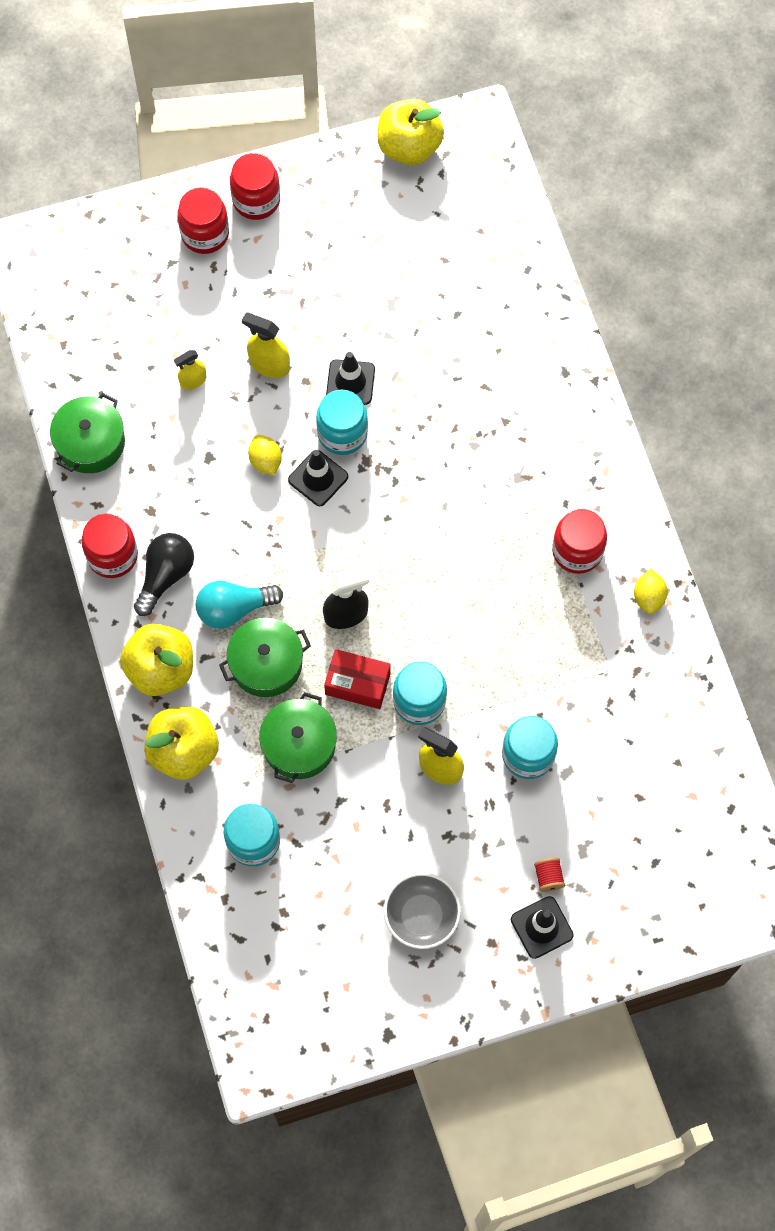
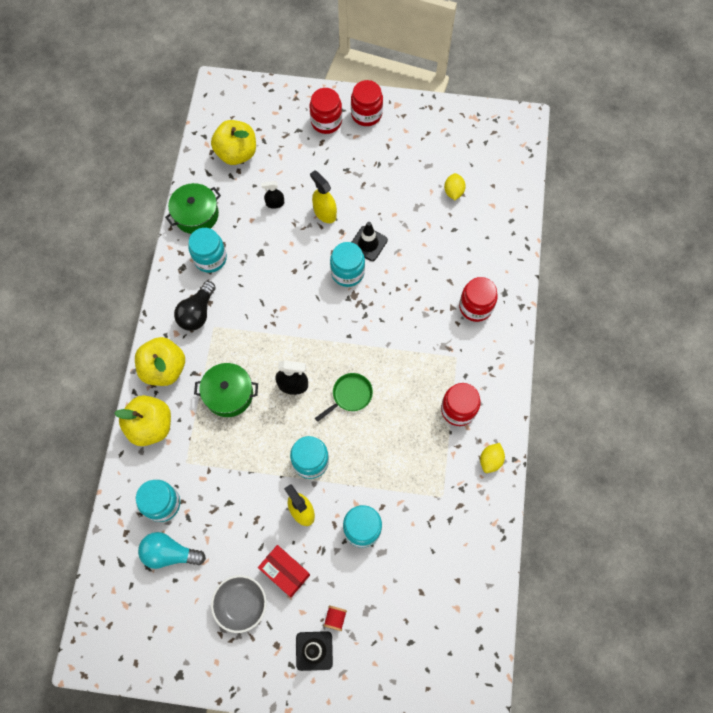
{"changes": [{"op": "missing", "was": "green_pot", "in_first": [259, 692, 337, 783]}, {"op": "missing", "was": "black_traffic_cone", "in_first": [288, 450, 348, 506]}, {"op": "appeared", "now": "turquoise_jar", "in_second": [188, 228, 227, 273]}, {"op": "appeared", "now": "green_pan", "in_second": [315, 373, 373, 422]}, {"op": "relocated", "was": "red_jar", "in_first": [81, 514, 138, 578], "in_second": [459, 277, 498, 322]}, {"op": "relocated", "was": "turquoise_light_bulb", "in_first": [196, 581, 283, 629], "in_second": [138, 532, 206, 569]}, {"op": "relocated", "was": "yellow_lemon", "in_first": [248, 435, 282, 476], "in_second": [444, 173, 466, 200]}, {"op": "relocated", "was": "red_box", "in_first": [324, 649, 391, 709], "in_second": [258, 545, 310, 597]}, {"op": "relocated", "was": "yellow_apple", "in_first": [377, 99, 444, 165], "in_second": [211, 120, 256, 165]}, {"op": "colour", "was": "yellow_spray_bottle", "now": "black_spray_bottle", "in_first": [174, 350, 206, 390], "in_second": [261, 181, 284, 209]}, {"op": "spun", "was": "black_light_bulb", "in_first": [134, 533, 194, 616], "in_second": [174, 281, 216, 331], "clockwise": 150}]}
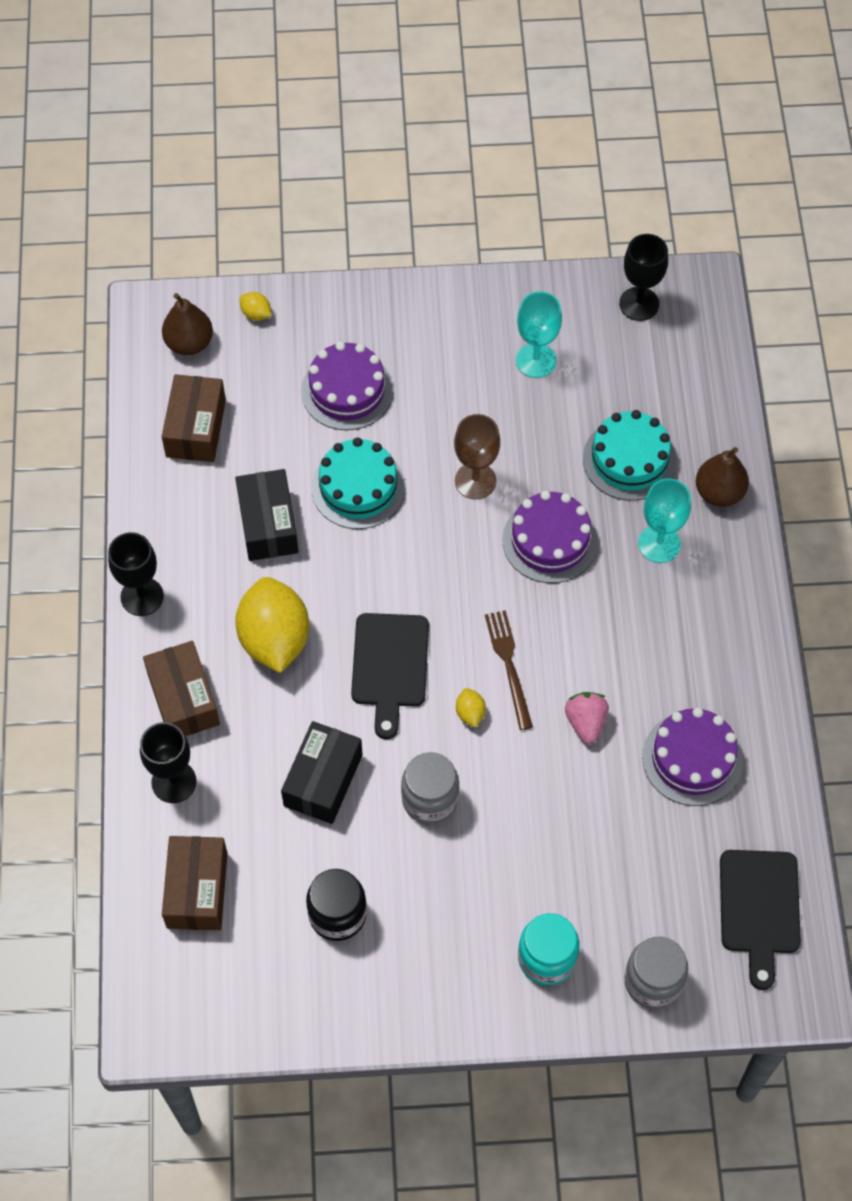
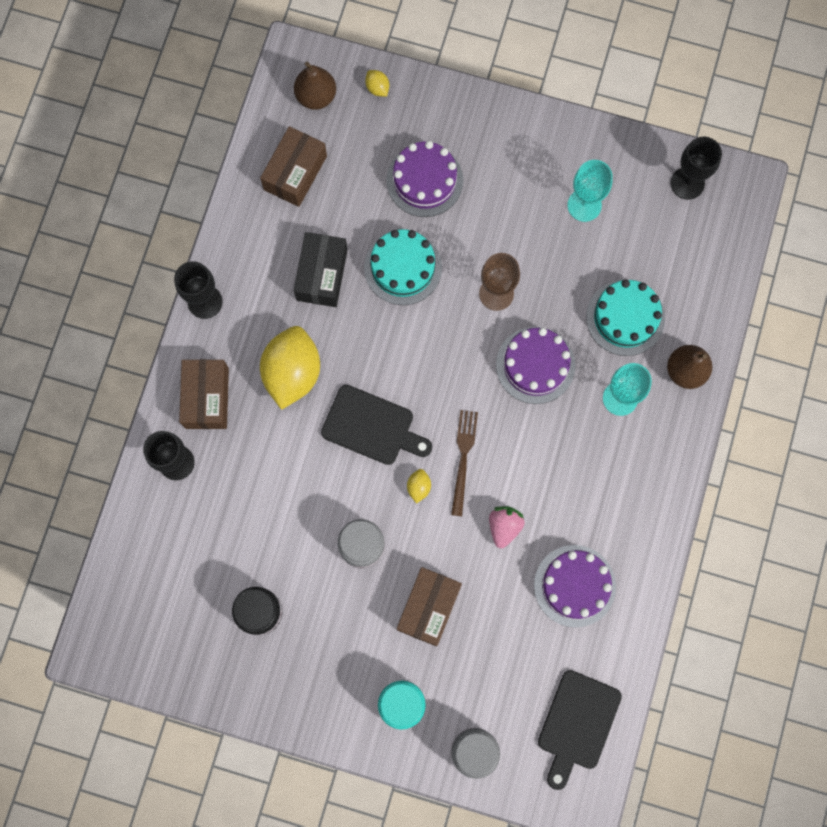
{"changes": [{"op": "missing", "was": "black_box", "in_first": [281, 721, 362, 824]}, {"op": "relocated", "was": "brown_box", "in_first": [162, 836, 228, 930], "in_second": [397, 567, 462, 646]}, {"op": "spun", "was": "black_cutting_board", "in_first": [351, 613, 429, 739], "in_second": [321, 385, 432, 465], "clockwise": -90}]}
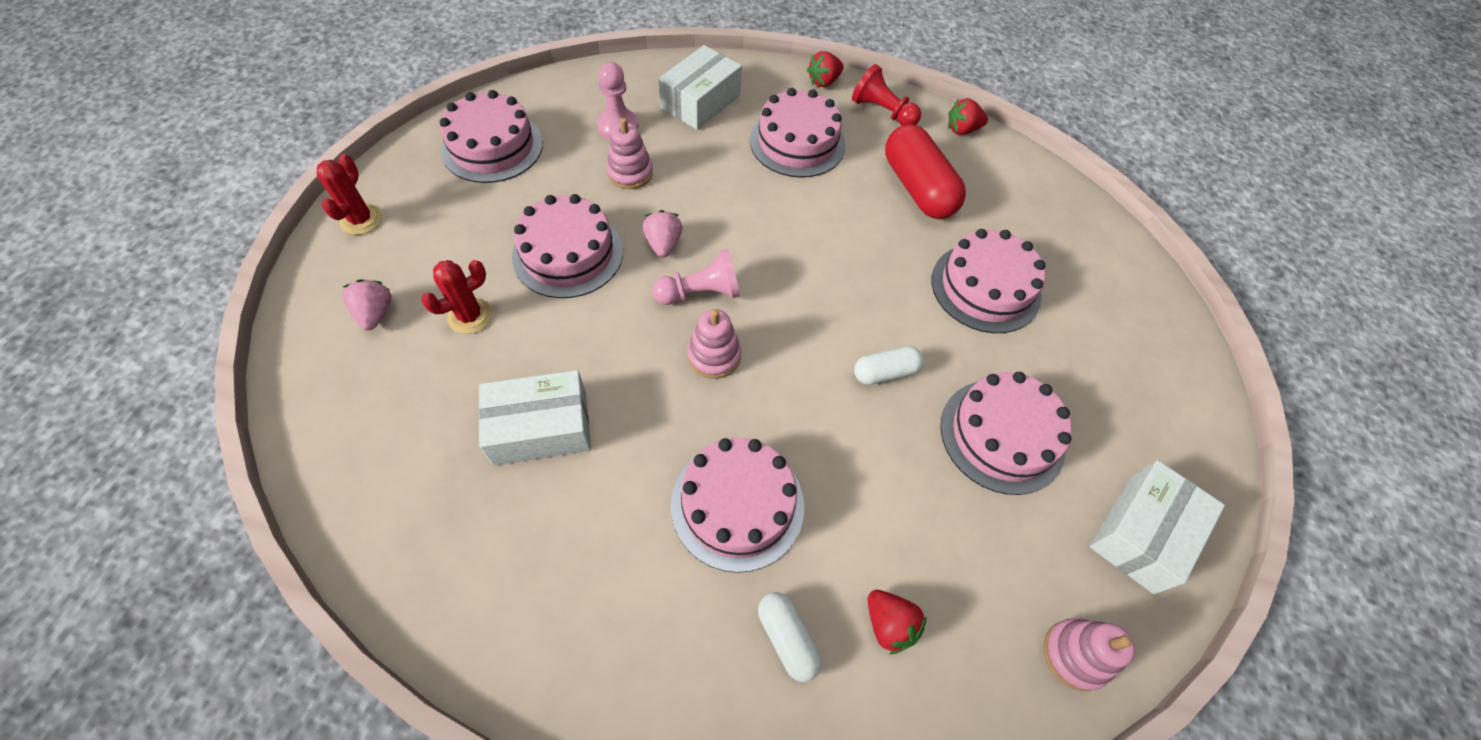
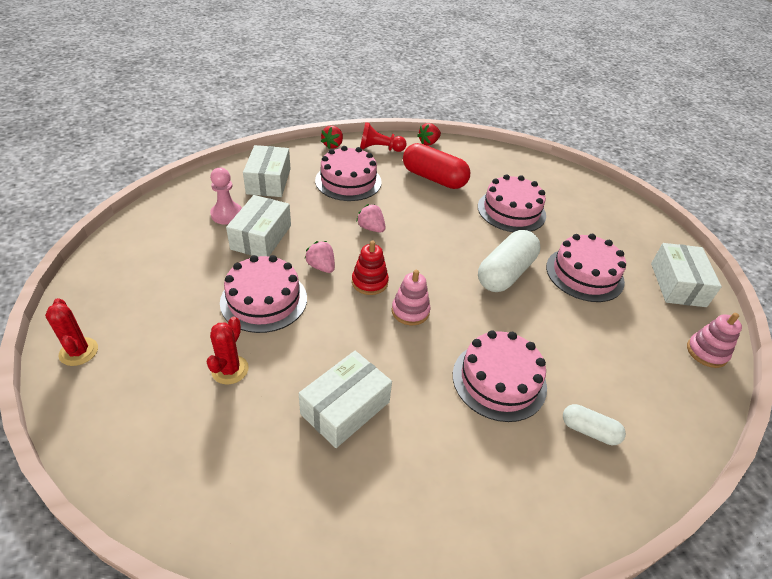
{"changes": [{"op": "missing", "was": "pink_cake", "in_first": [439, 90, 543, 183]}, {"op": "missing", "was": "red_strawberry", "in_first": [868, 590, 927, 654]}, {"op": "relocated", "was": "pink_strawberry", "in_first": [342, 279, 392, 330], "in_second": [356, 204, 386, 233]}, {"op": "exchanged", "was": "pink_stacking_toy", "now": "white_box", "in_first": [606, 118, 653, 189], "in_second": [226, 195, 291, 257]}, {"op": "exchanged", "was": "pink_pawn", "now": "red_stacking_toy", "in_first": [652, 249, 740, 305], "in_second": [352, 241, 389, 295]}, {"op": "size", "was": "white_capsule", "in_first": [854, 346, 924, 385], "in_second": [478, 230, 540, 292], "ratio": 1.85}]}
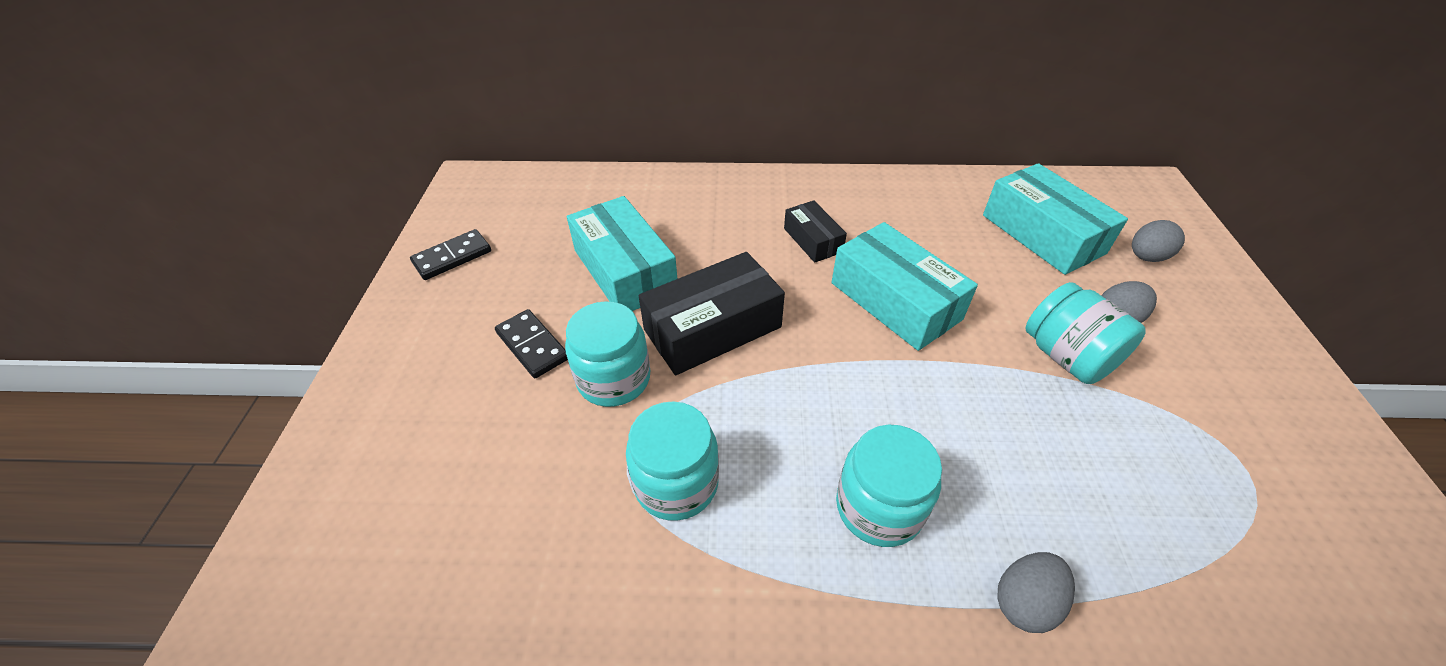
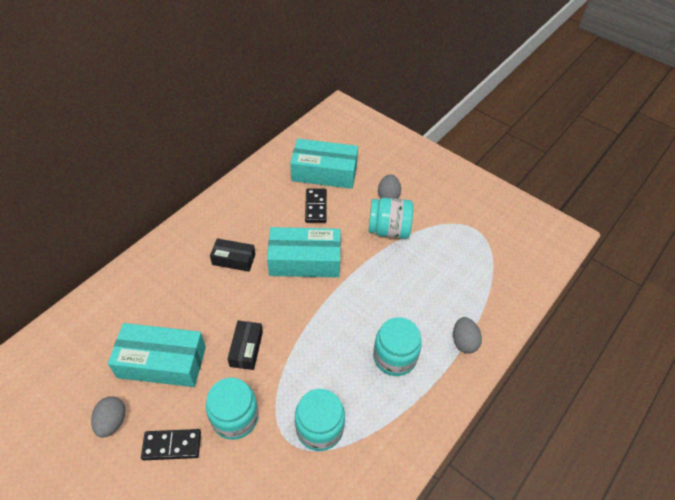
{"changes": [{"op": "relocated", "was": "black_domino", "in_first": [410, 229, 491, 280], "in_second": [305, 188, 327, 223]}, {"op": "relocated", "was": "grey_egg", "in_first": [1132, 220, 1185, 262], "in_second": [91, 396, 126, 438]}, {"op": "size", "was": "black_box", "in_first": [639, 252, 785, 375], "in_second": [228, 321, 263, 370], "ratio": 0.56}]}
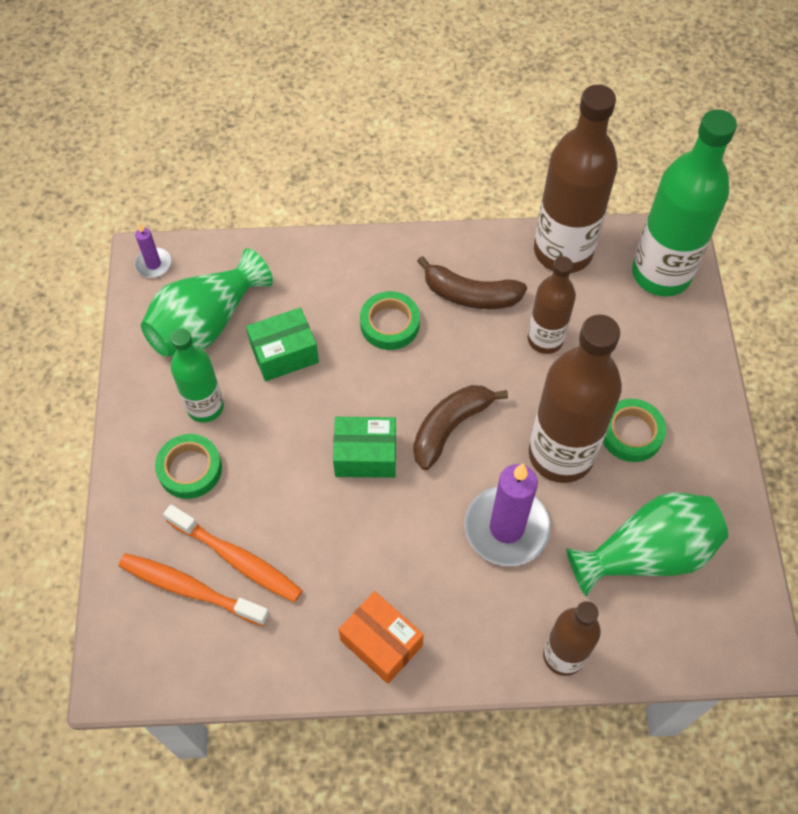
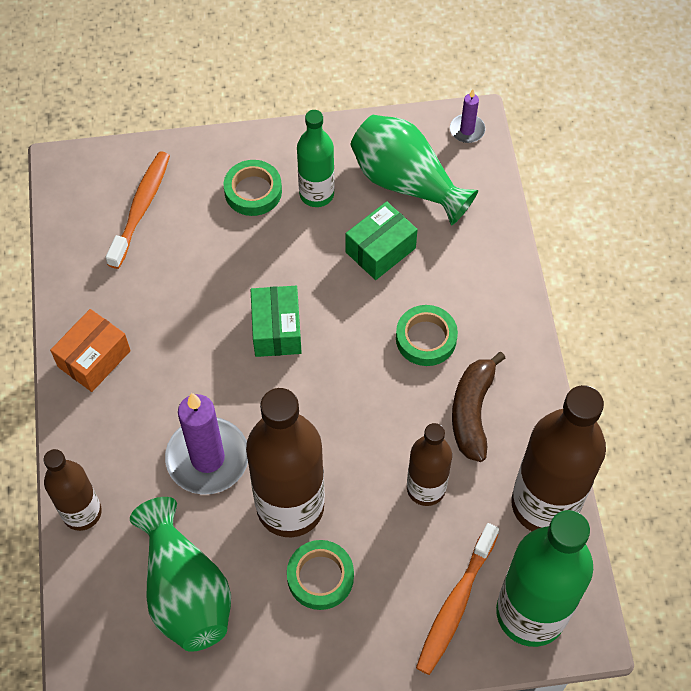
{"changes": [{"op": "missing", "was": "brown_banana", "in_first": [413, 385, 508, 470]}, {"op": "relocated", "was": "orange_toothbrush", "in_first": [163, 505, 303, 602], "in_second": [416, 523, 499, 675]}, {"op": "spun", "was": "green_box", "in_first": [246, 308, 319, 381], "in_second": [346, 201, 418, 280], "clockwise": 75}]}
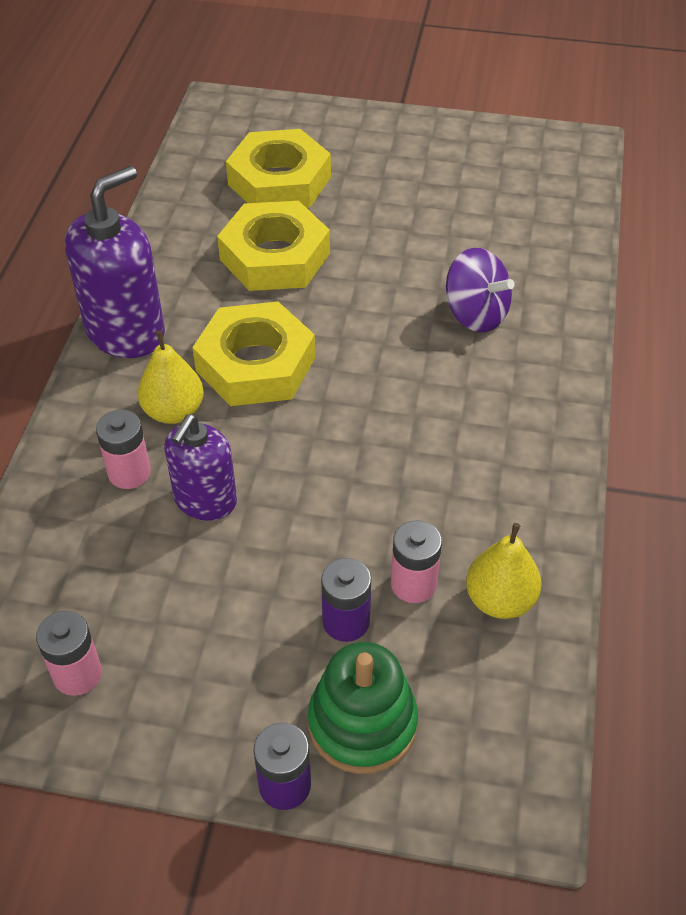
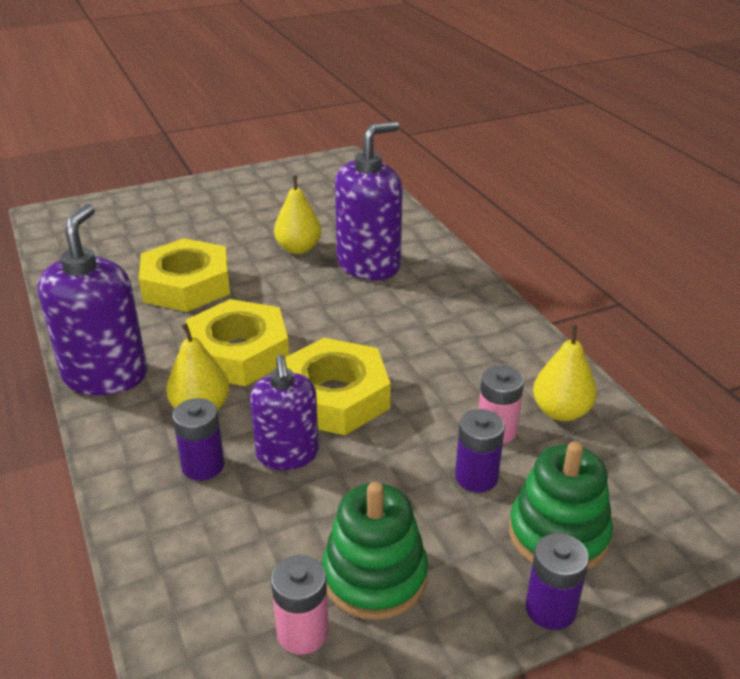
{"changes": [{"op": "appeared", "now": "yellow_pear", "in_second": [274, 175, 322, 254]}, {"op": "appeared", "now": "green_stacking_toy", "in_second": [322, 482, 428, 620]}, {"op": "relocated", "was": "yellow_nut", "in_first": [226, 129, 331, 208], "in_second": [285, 338, 391, 435]}, {"op": "exchanged", "was": "purple_spinning_top", "now": "purple_soap_dispenser", "in_first": [446, 248, 514, 332], "in_second": [335, 121, 403, 280]}, {"op": "colour", "was": "pink_battery", "now": "purple_battery", "in_first": [96, 410, 151, 489], "in_second": [172, 398, 225, 480]}]}
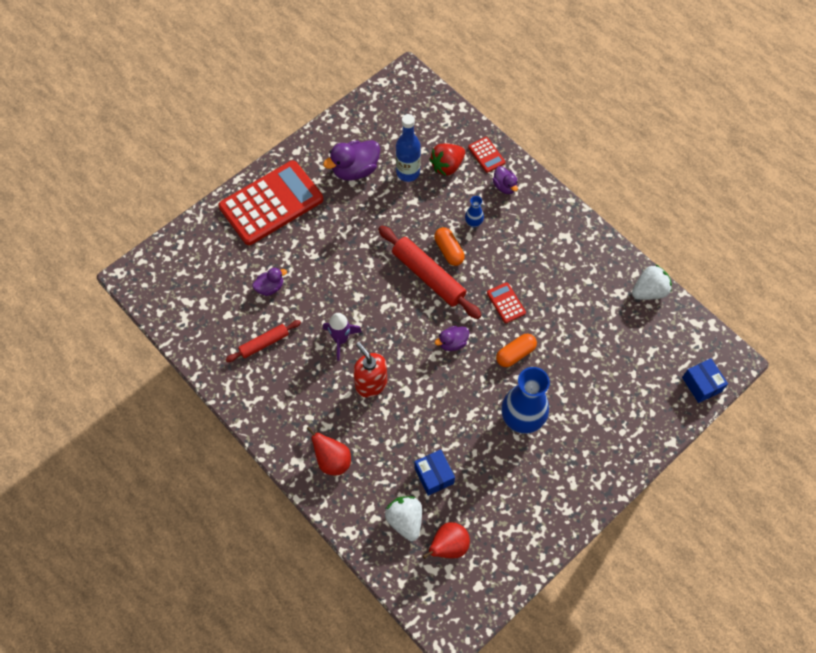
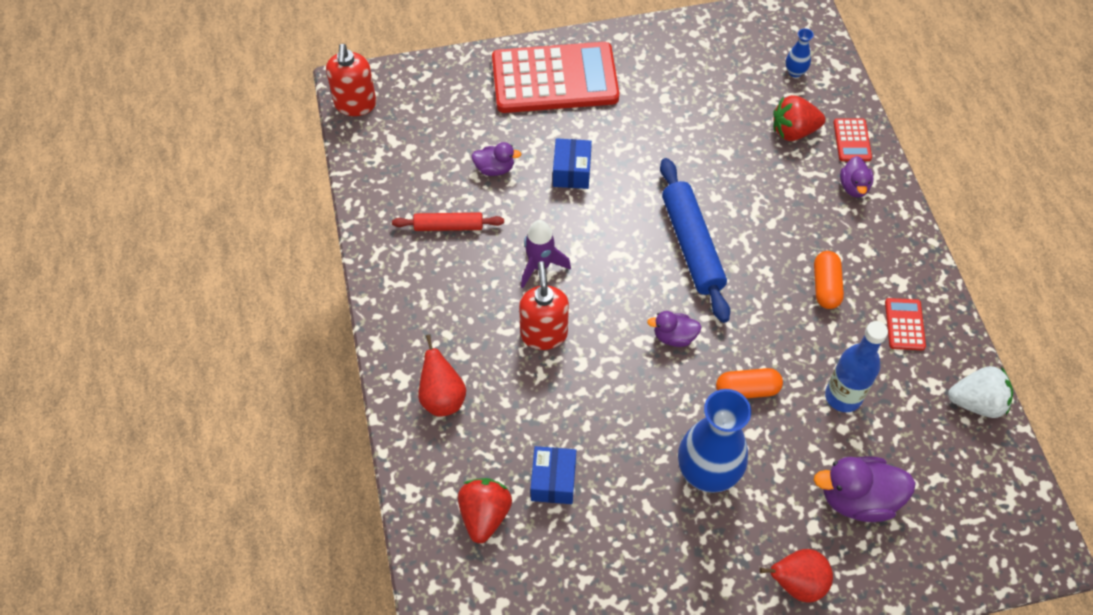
{"changes": [{"op": "appeared", "now": "red_soap_dispenser", "in_second": [326, 44, 376, 116]}, {"op": "relocated", "was": "purple_duck", "in_first": [323, 140, 380, 181], "in_second": [814, 456, 916, 522]}, {"op": "relocated", "was": "blue_bottle", "in_first": [396, 114, 421, 182], "in_second": [825, 321, 888, 412]}, {"op": "relocated", "was": "red_pear", "in_first": [423, 522, 470, 559], "in_second": [760, 549, 833, 603]}, {"op": "relocated", "was": "orange_capsule", "in_first": [434, 227, 465, 266], "in_second": [814, 251, 844, 309]}, {"op": "relocated", "was": "blue_vase", "in_first": [465, 196, 484, 228], "in_second": [785, 28, 814, 77]}, {"op": "relocated", "was": "red_calculator", "in_first": [487, 282, 526, 323], "in_second": [885, 298, 926, 350]}, {"op": "relocated", "was": "blue_box", "in_first": [682, 358, 728, 403], "in_second": [553, 138, 592, 189]}, {"op": "colour", "was": "red_rolling_pin", "now": "blue_rolling_pin", "in_first": [378, 226, 482, 319], "in_second": [660, 158, 730, 323]}, {"op": "colour", "was": "white_strawberry", "now": "red_strawberry", "in_first": [385, 496, 422, 541], "in_second": [458, 478, 512, 544]}]}
